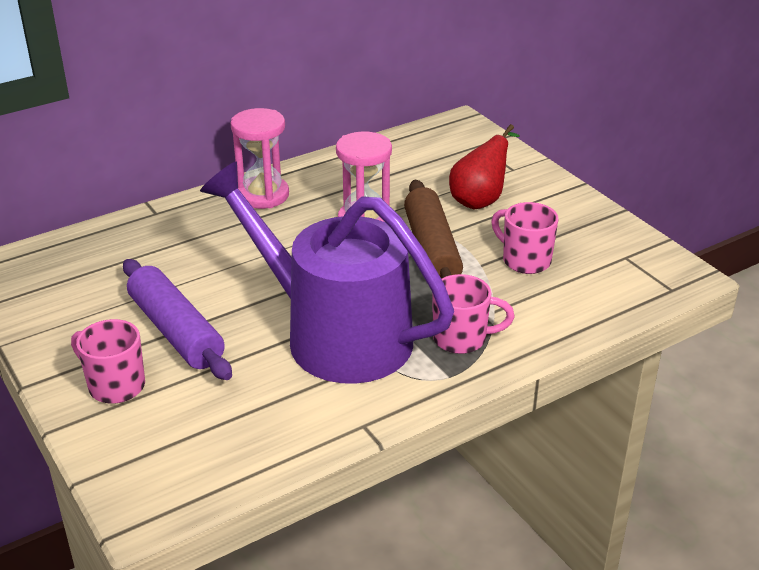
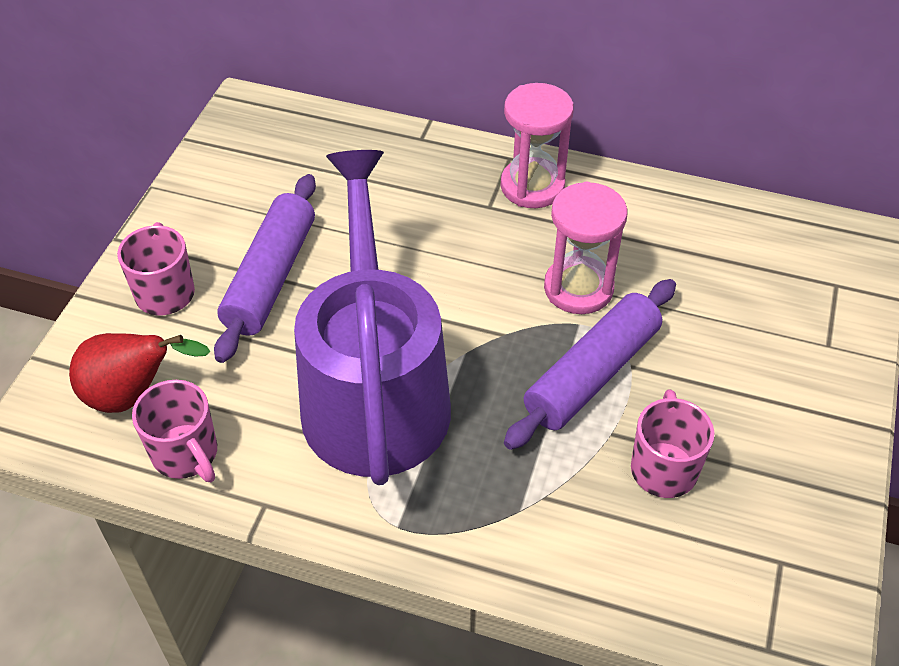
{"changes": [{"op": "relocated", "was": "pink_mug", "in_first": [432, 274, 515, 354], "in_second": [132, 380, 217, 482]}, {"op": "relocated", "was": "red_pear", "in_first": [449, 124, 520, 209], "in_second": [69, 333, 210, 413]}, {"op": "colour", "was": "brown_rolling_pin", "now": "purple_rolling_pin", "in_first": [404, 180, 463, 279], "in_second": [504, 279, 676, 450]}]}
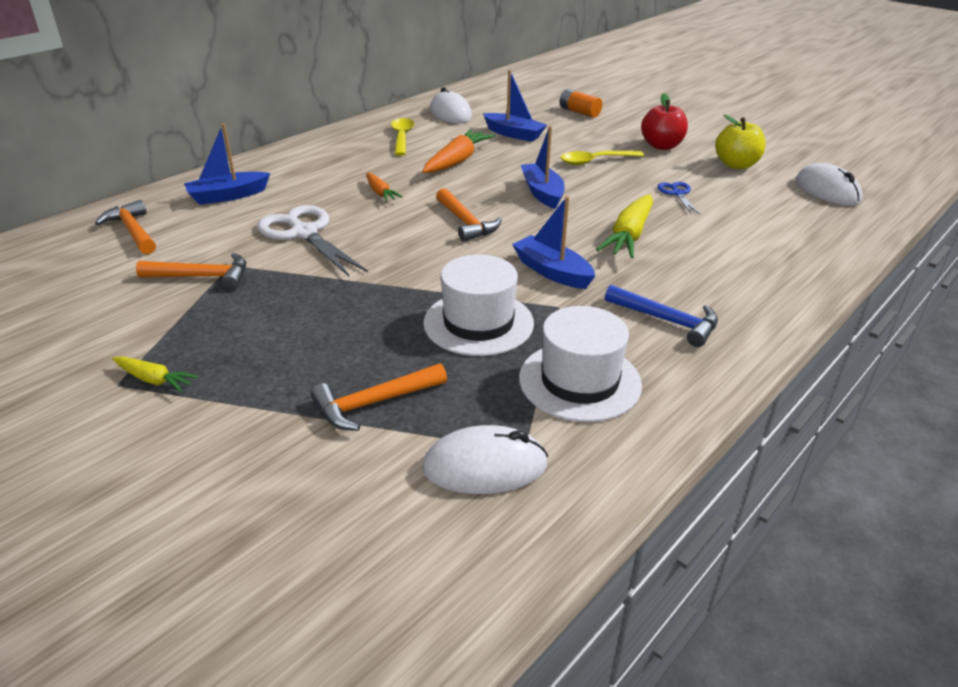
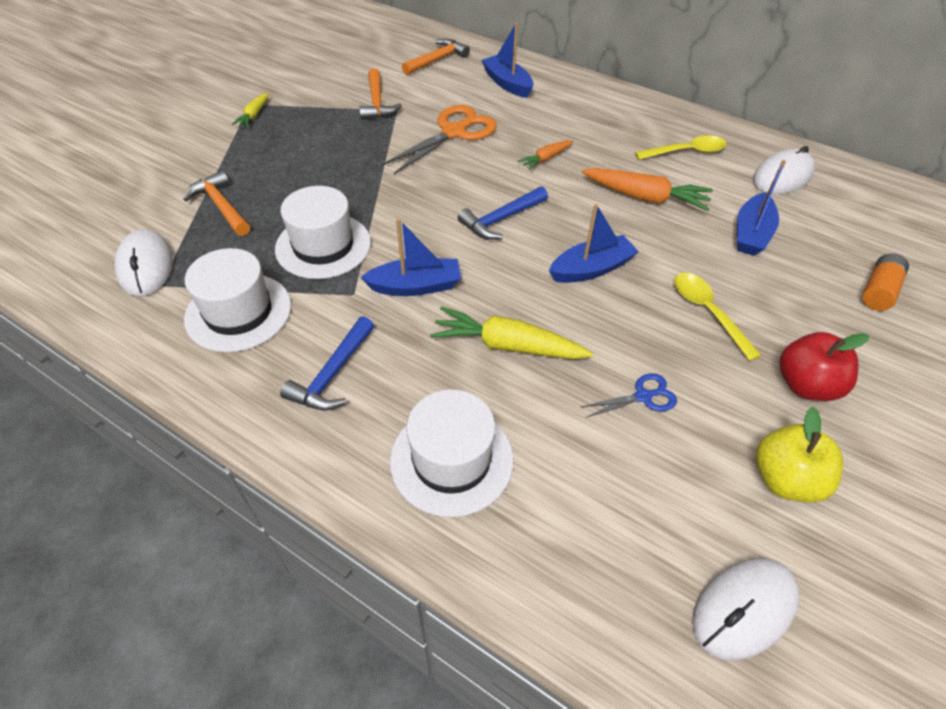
{"changes": [{"op": "appeared", "now": "white_hat", "in_second": [390, 389, 514, 517]}, {"op": "colour", "was": "white_scissors", "now": "orange_scissors", "in_first": [257, 205, 368, 277], "in_second": [381, 105, 497, 174]}, {"op": "colour", "was": "orange_hammer", "now": "blue_hammer", "in_first": [436, 188, 502, 242], "in_second": [458, 186, 548, 239]}, {"op": "spun", "was": "blue_boat", "in_first": [512, 196, 595, 289], "in_second": [360, 219, 461, 296], "clockwise": 45}]}
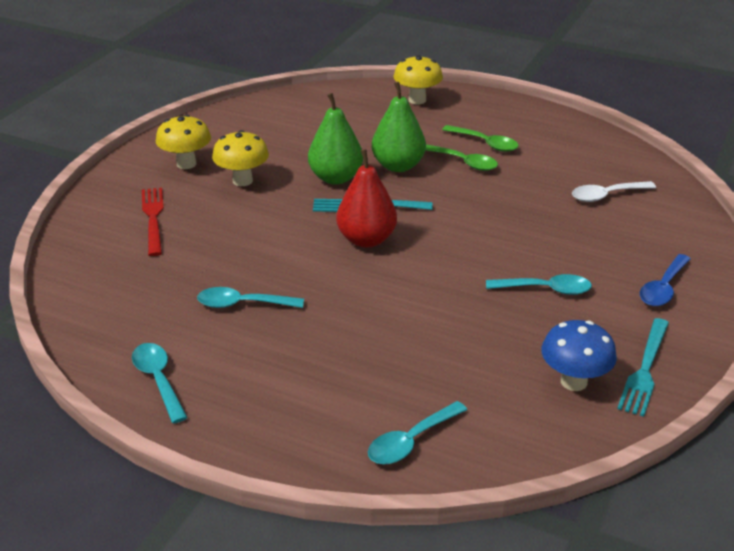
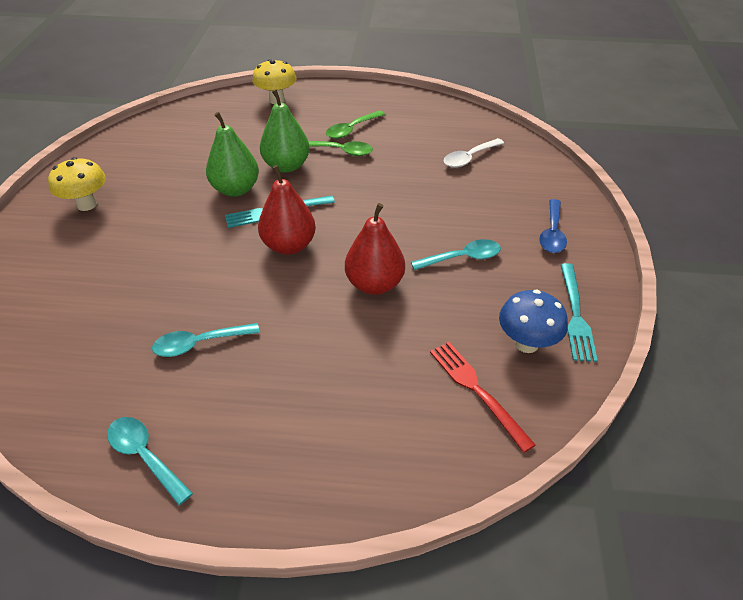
{"changes": [{"op": "missing", "was": "yellow_mushroom", "in_first": [212, 130, 269, 186]}, {"op": "missing", "was": "turquoise_spoon", "in_first": [368, 401, 467, 464]}, {"op": "appeared", "now": "red_pear", "in_second": [345, 203, 405, 295]}, {"op": "relocated", "was": "red_fork", "in_first": [142, 187, 164, 256], "in_second": [430, 342, 535, 453]}, {"op": "spun", "was": "green_spoon", "in_first": [442, 125, 519, 152], "in_second": [326, 111, 385, 139], "clockwise": 120}]}
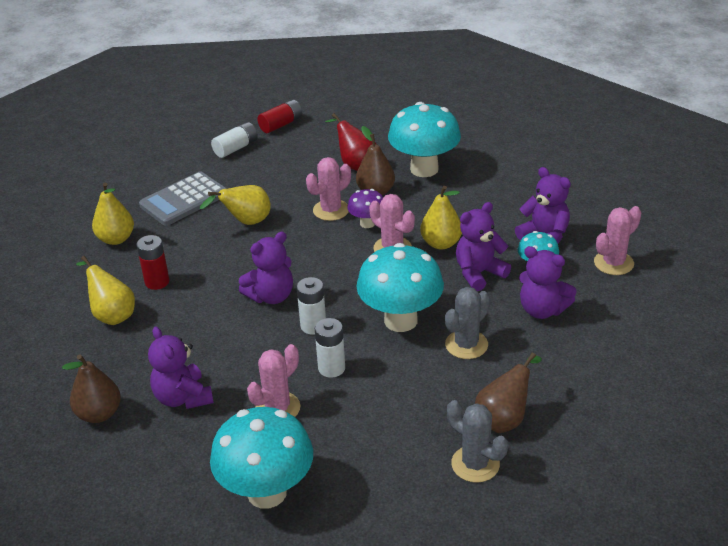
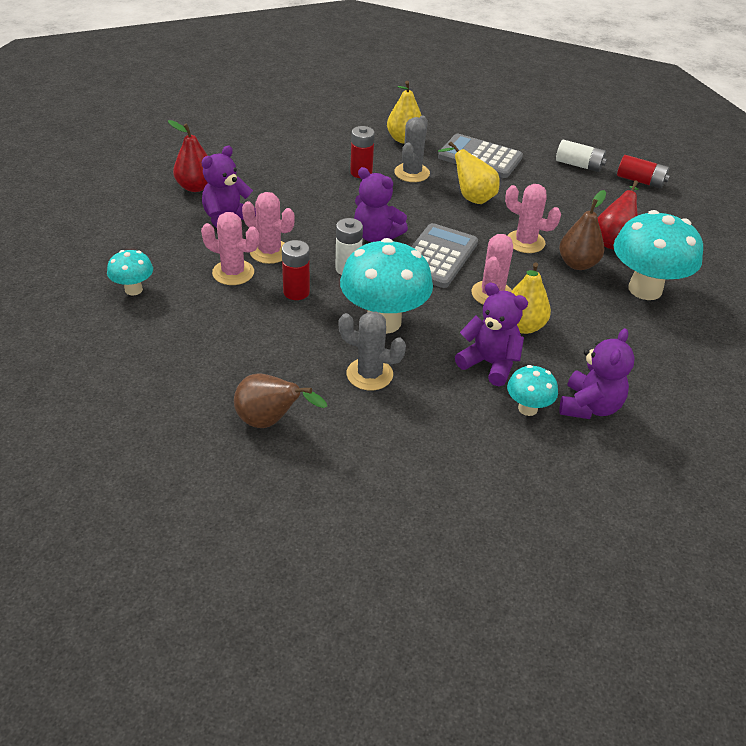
{"changes": [{"op": "missing", "was": "yellow_pear", "in_first": [76, 256, 135, 325]}, {"op": "missing", "was": "purple_mushroom", "in_first": [347, 189, 383, 228]}, {"op": "missing", "was": "purple_teddy_bear", "in_first": [519, 246, 577, 319]}, {"op": "appeared", "now": "grey_calculator", "in_second": [411, 223, 478, 288]}, {"op": "relocated", "was": "grey_cactus", "in_first": [447, 400, 508, 483], "in_second": [394, 115, 430, 182]}, {"op": "relocated", "was": "pink_cactus", "in_first": [594, 206, 641, 275], "in_second": [242, 192, 295, 264]}, {"op": "colour", "was": "brown_pear", "now": "red_pear", "in_first": [62, 354, 121, 423], "in_second": [168, 120, 208, 192]}, {"op": "colour", "was": "white_battery", "now": "red_battery", "in_first": [315, 318, 345, 378], "in_second": [282, 240, 310, 300]}, {"op": "size", "was": "turquoise_mushroom", "in_first": [210, 407, 313, 509], "in_second": [107, 250, 153, 295], "ratio": 0.51}]}
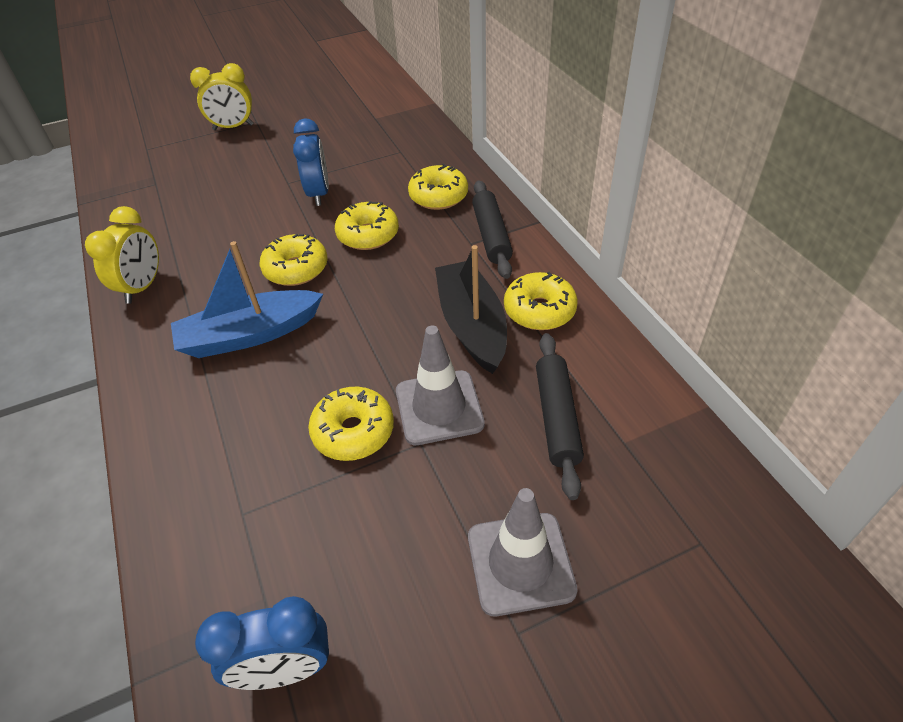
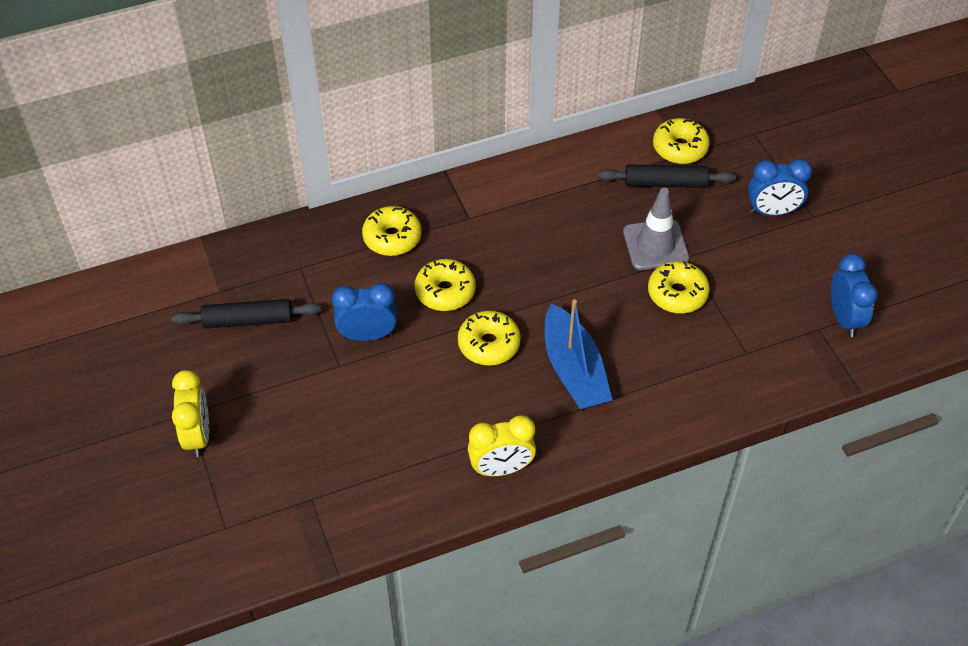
{"changes": [{"op": "missing", "was": "black_boat", "in_first": [435, 245, 507, 374]}, {"op": "relocated", "was": "black_rolling_pin", "in_first": [472, 180, 513, 279], "in_second": [172, 299, 321, 329]}, {"op": "relocated", "was": "yellow_donut", "in_first": [504, 272, 578, 330], "in_second": [653, 118, 710, 164]}, {"op": "exchanged", "was": "grey_traffic_cone", "now": "blue_clock", "in_first": [468, 488, 578, 616], "in_second": [748, 159, 812, 216]}, {"op": "spun", "was": "yellow_clock", "in_first": [85, 206, 159, 304], "in_second": [468, 415, 536, 476], "clockwise": 150}]}
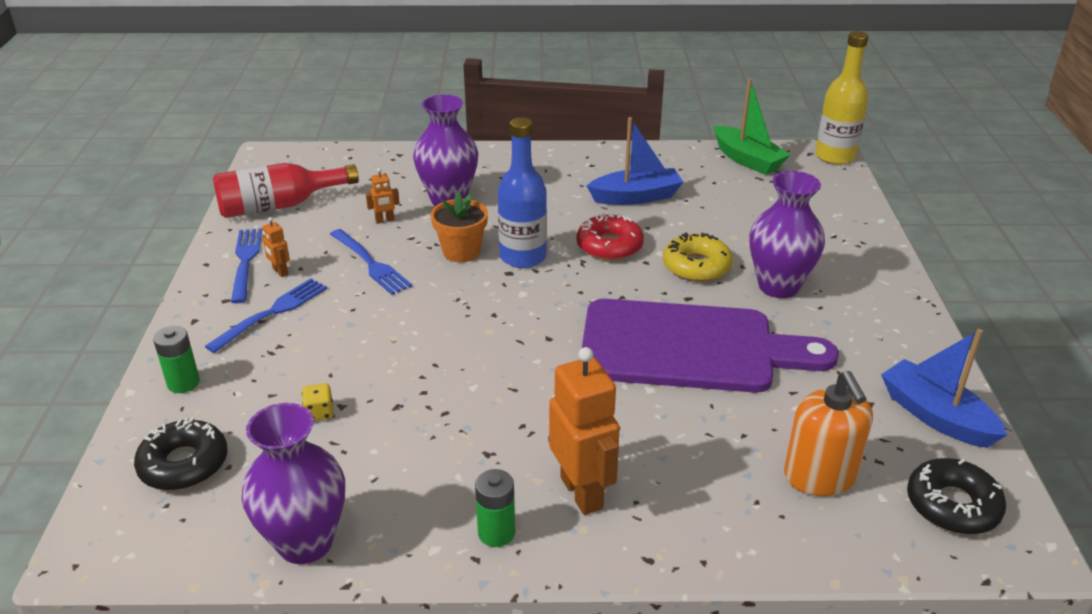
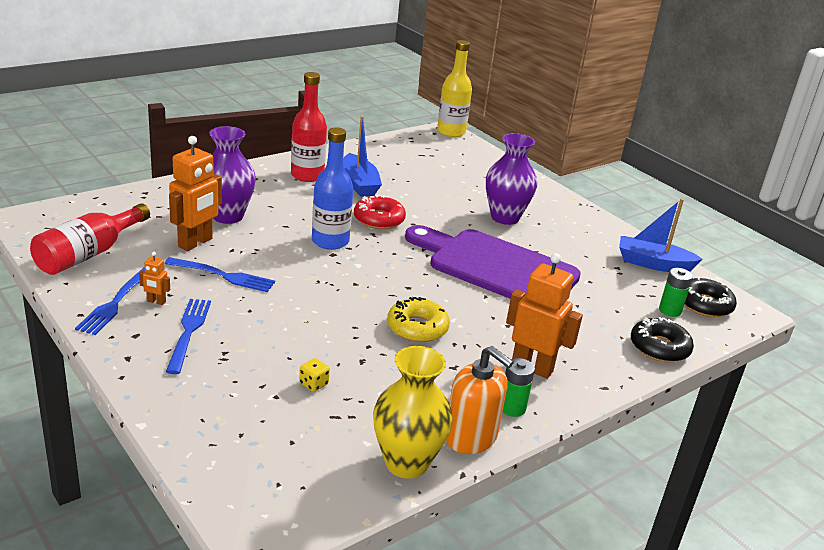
{"changes": [{"op": "missing", "was": "orange_flower_pot", "in_first": [431, 192, 488, 262]}, {"op": "missing", "was": "green_boat", "in_first": [714, 78, 790, 175]}, {"op": "appeared", "now": "red_bottle", "in_second": [291, 72, 327, 182]}, {"op": "relocated", "was": "black_donut", "in_first": [134, 417, 228, 490], "in_second": [631, 317, 694, 363]}, {"op": "relocated", "was": "green_battery", "in_first": [153, 326, 200, 393], "in_second": [659, 268, 693, 317]}, {"op": "relocated", "was": "yellow_donut", "in_first": [663, 232, 733, 282], "in_second": [387, 297, 450, 342]}, {"op": "relocated", "was": "orange_soap_dispenser", "in_first": [784, 371, 873, 496], "in_second": [446, 346, 514, 454]}, {"op": "colour", "was": "purple_vase", "now": "yellow_vase", "in_first": [242, 403, 345, 564], "in_second": [373, 346, 453, 479]}, {"op": "spun", "was": "blue_fork", "in_first": [231, 228, 262, 303], "in_second": [75, 267, 145, 335], "clockwise": -120}, {"op": "spun", "was": "purple_cutting_board", "in_first": [582, 299, 839, 393], "in_second": [405, 225, 581, 299], "clockwise": -120}, {"op": "spun", "was": "blue_boat", "in_first": [587, 117, 683, 205], "in_second": [343, 116, 382, 197], "clockwise": 120}, {"op": "size", "was": "orange_robot", "in_first": [366, 168, 400, 224], "in_second": [169, 136, 222, 251], "ratio": 2.22}]}
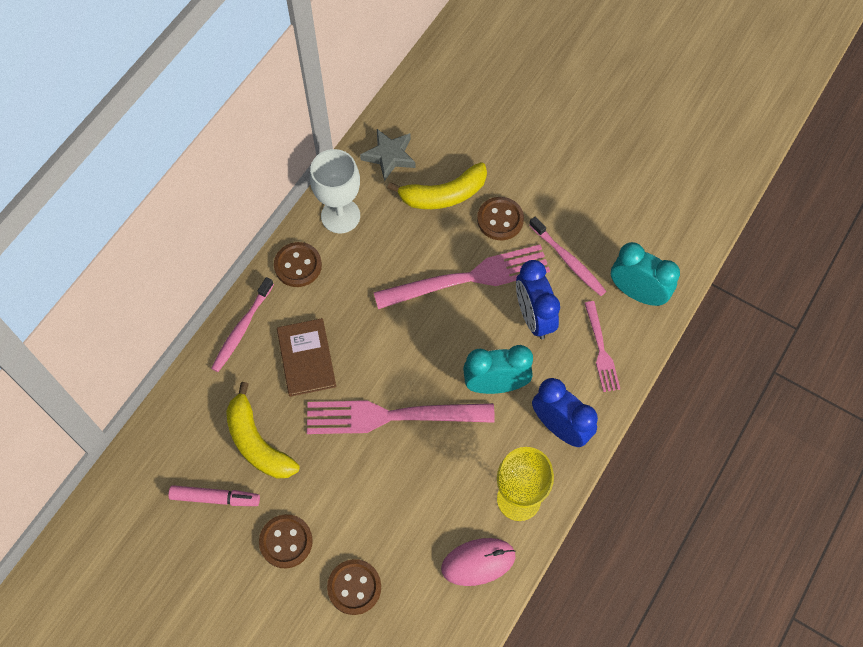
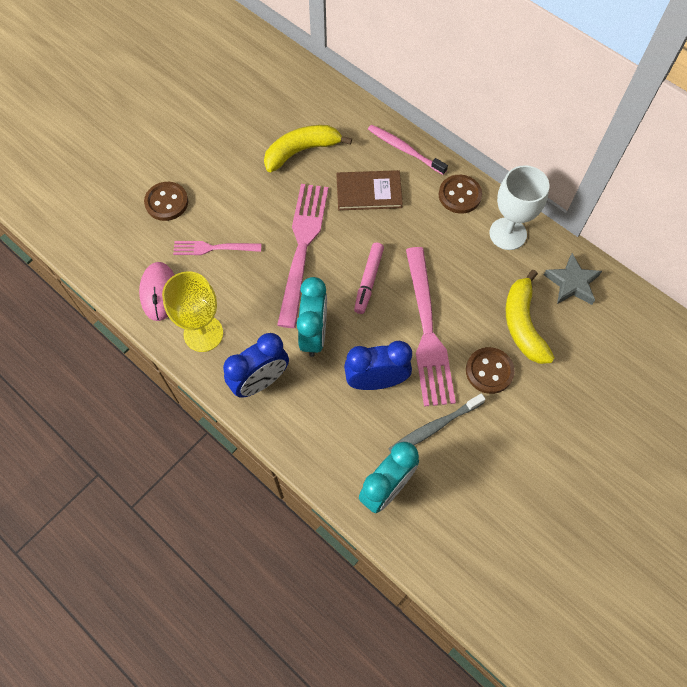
{"changes": [{"op": "missing", "was": "brown_button", "in_first": [259, 514, 313, 568]}, {"op": "relocated", "was": "pink_marker", "in_first": [168, 485, 260, 506], "in_second": [354, 243, 384, 314]}, {"op": "relocated", "was": "pink_fork", "in_first": [585, 301, 620, 392], "in_second": [173, 241, 261, 255]}, {"op": "colour", "was": "pink_toothbrush", "now": "grey_toothbrush", "in_first": [529, 217, 606, 296], "in_second": [388, 393, 486, 453]}]}
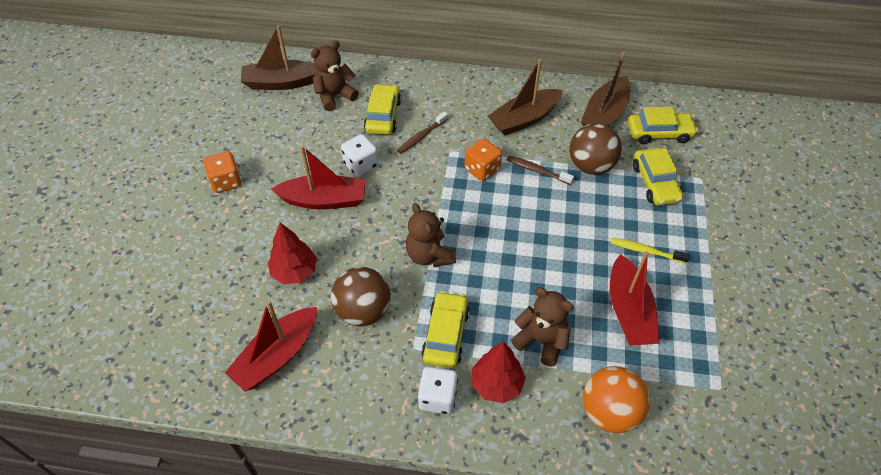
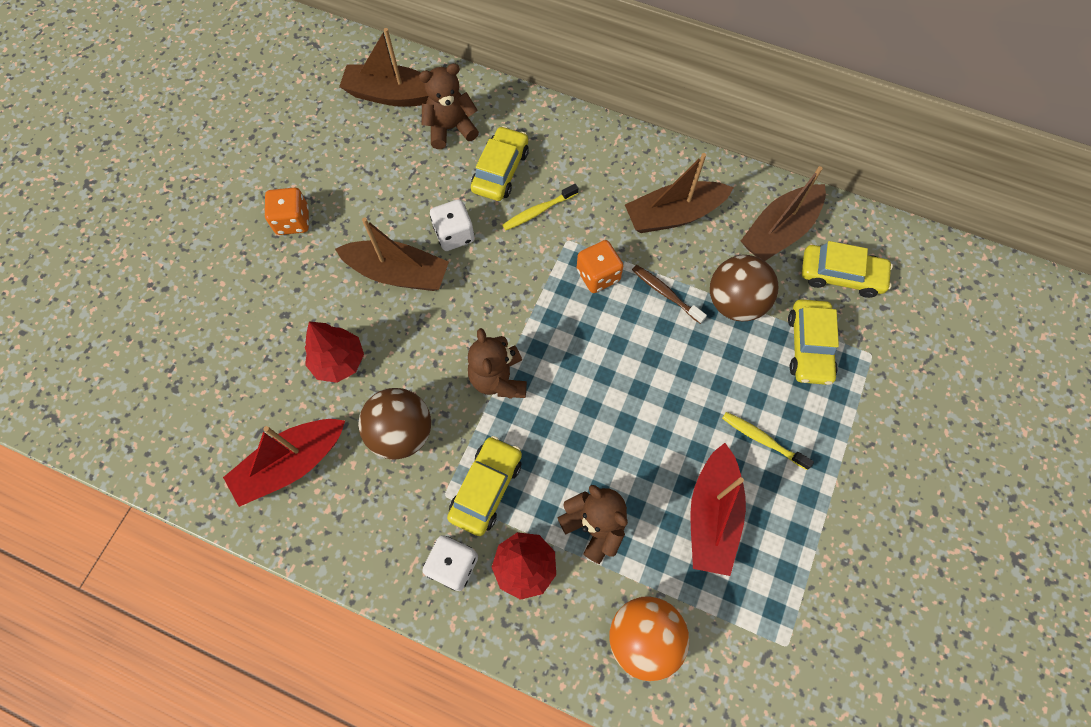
{"changes": [{"op": "colour", "was": "red_boat", "now": "brown_boat", "in_first": [271, 145, 366, 209], "in_second": [335, 218, 449, 291]}, {"op": "colour", "was": "brown_toothbrush", "now": "yellow_toothbrush", "in_first": [397, 111, 448, 154], "in_second": [502, 184, 578, 230]}]}
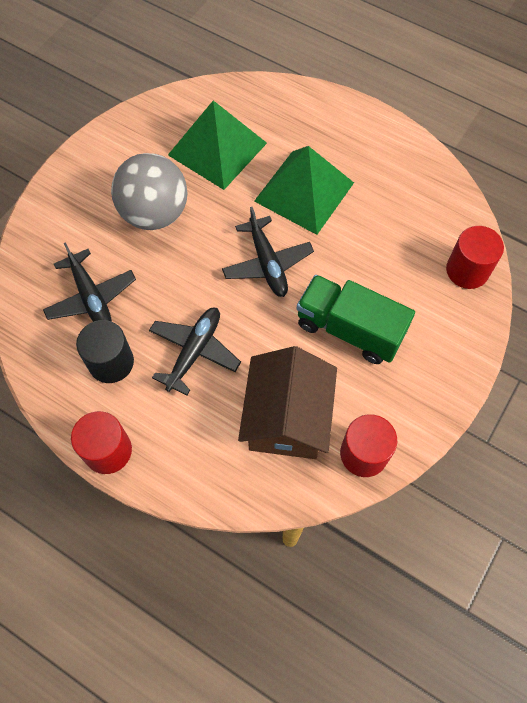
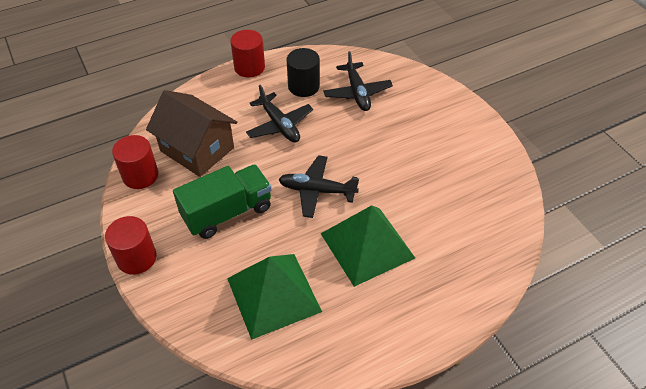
{"changes": [{"op": "missing", "was": "grey_ball", "in_first": [111, 153, 187, 230]}, {"op": "relocated", "was": "green_pyramid", "in_first": [168, 100, 267, 190], "in_second": [227, 254, 322, 340]}, {"op": "relocated", "was": "red_cylinder", "in_first": [446, 226, 504, 289], "in_second": [105, 216, 157, 275]}, {"op": "spun", "was": "black_plane", "in_first": [43, 242, 136, 322], "in_second": [323, 51, 393, 111], "clockwise": -105}]}
